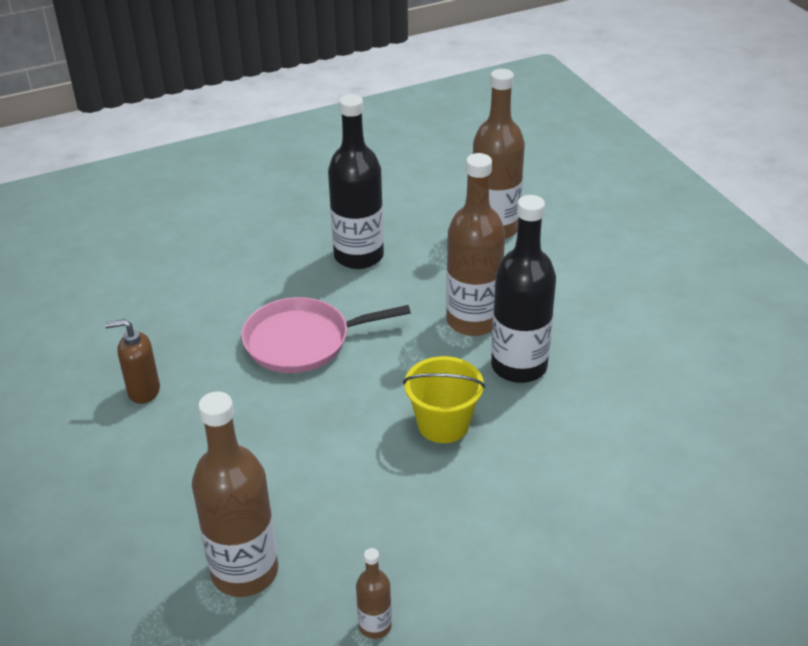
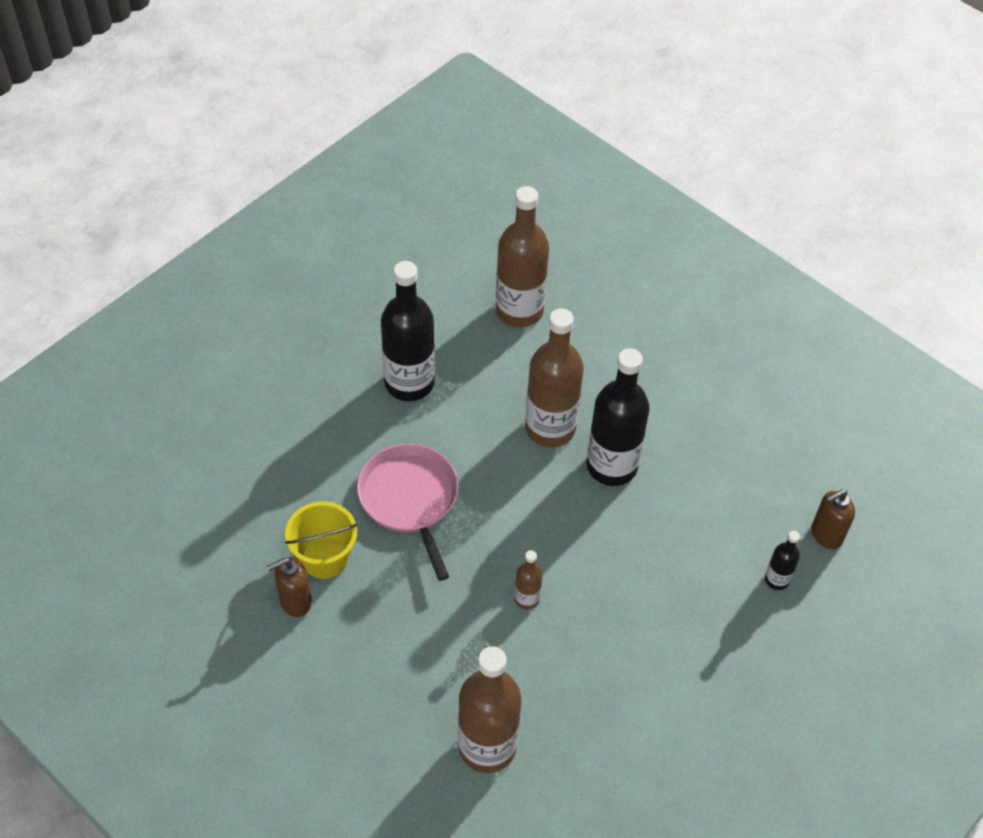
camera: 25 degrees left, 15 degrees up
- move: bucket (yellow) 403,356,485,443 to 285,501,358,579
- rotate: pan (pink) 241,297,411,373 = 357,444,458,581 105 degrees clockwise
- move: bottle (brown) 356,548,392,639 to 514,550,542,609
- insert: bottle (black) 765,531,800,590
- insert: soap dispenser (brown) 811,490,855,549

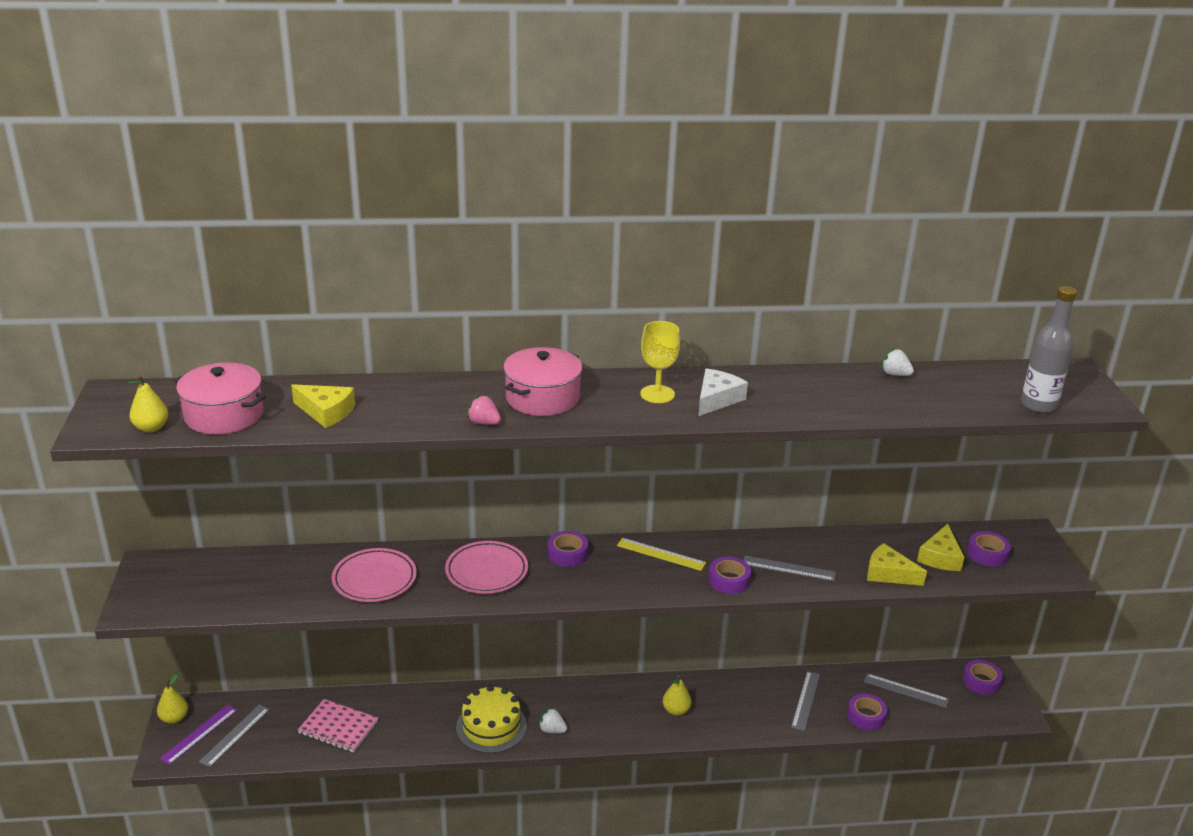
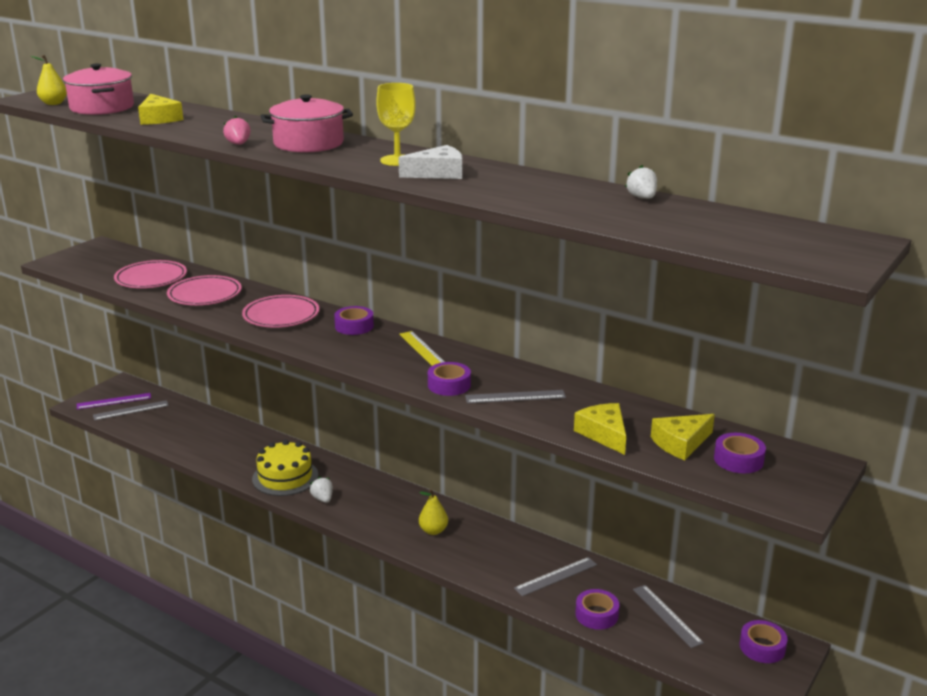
camera: 40 degrees right, 5 degrees down
- insert: plate (pink) 114,260,187,288
- rotate: ruler (grey) 744,556,836,581 = 465,390,566,403 60 degrees counterclockwise
- delete: pear (yellow) 157,673,188,724
- delete: notebook (pink) 298,699,378,753
- delete: bottle (grey) 1021,286,1077,413

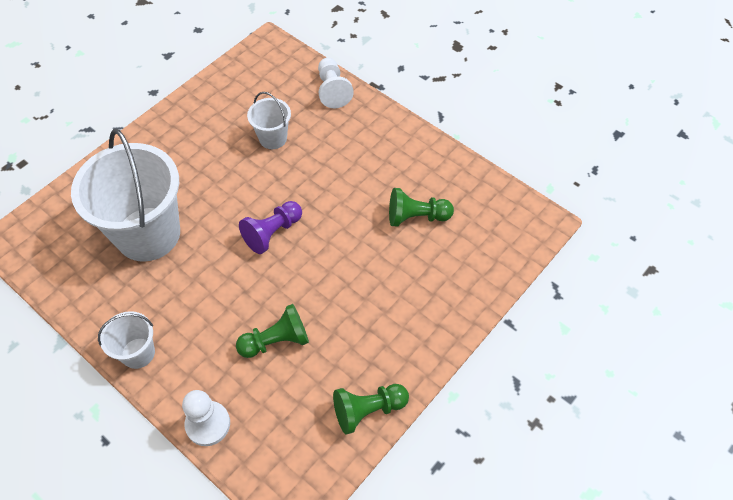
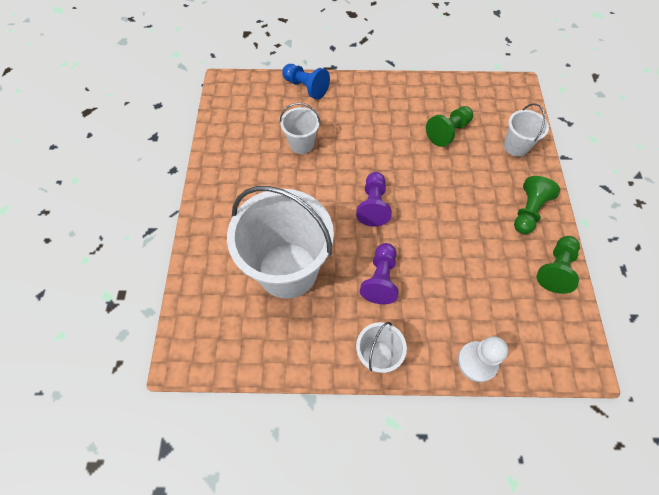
camera: 40 degrees left, 5 degrees up
- recolor: pawn (white) 318,58,354,108 to pawn (blue) 282,64,330,100
- insert: pawn (purple) 360,243,399,304
- insert: bucket (white) 504,103,549,157
- move: pawn (green) 236,304,309,358 to 514,176,560,234

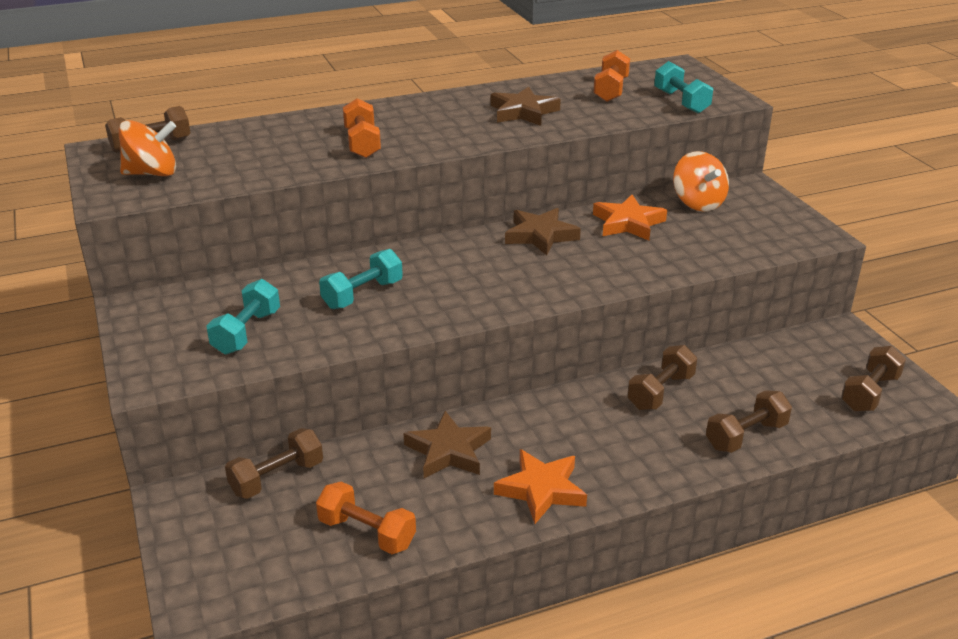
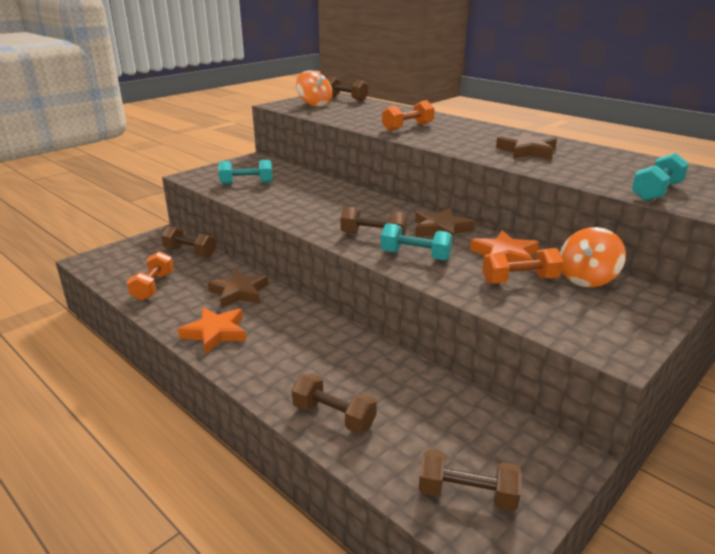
camera: 65 degrees right, 5 degrees down
- move: dumbbell (brown) 627,345,697,410 to 340,206,407,236
- move: dumbbell (turquoise) 319,249,403,309 to 381,223,453,261
- move: dumbbell (orange) 593,50,630,102 to 482,248,563,284

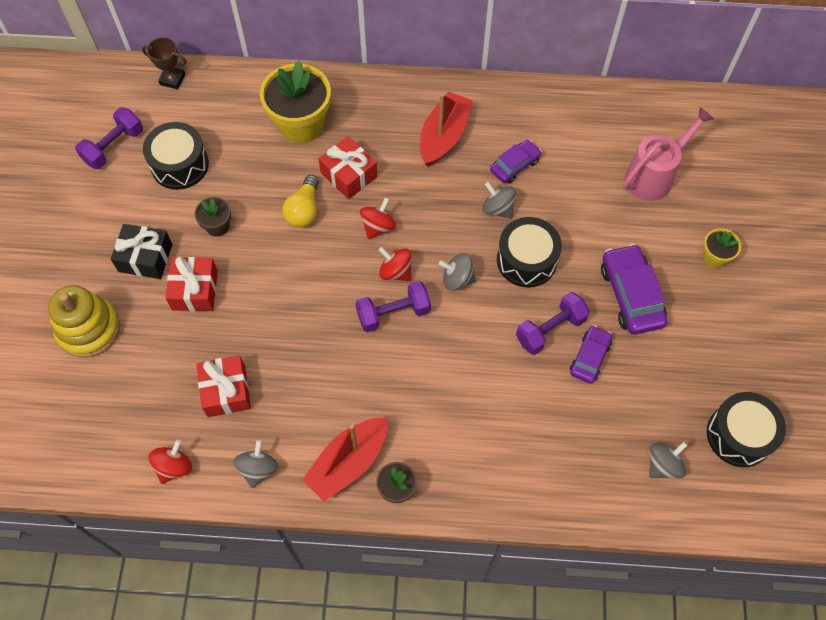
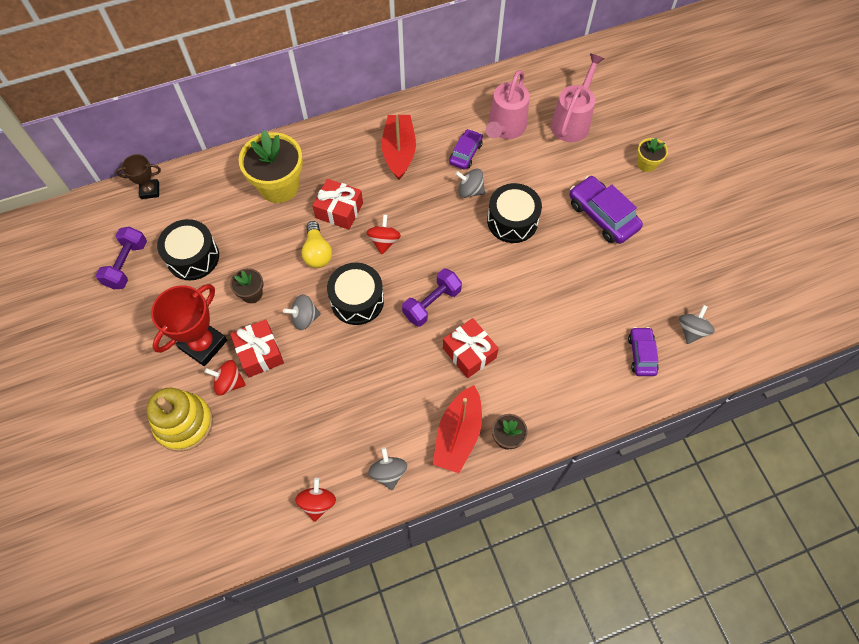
camera: 25 degrees left, 0 degrees up
- replace: gift (black) 111,224,172,279 to trophy (red) 151,284,227,366
- move: spinning top (red) 378,247,411,281 to 205,360,246,395
- move: spinning top (grey) 439,253,476,291 to 283,294,321,330
- move: drum (black) 707,392,786,467 to 327,263,384,325
- move: gift (red) 196,355,251,417 to 443,318,499,378
- insert: watering can (pink) 486,70,529,139
- move: car (purple) 570,325,612,384 to 628,327,659,376
- delete: dumbbell (purple) 516,292,590,355

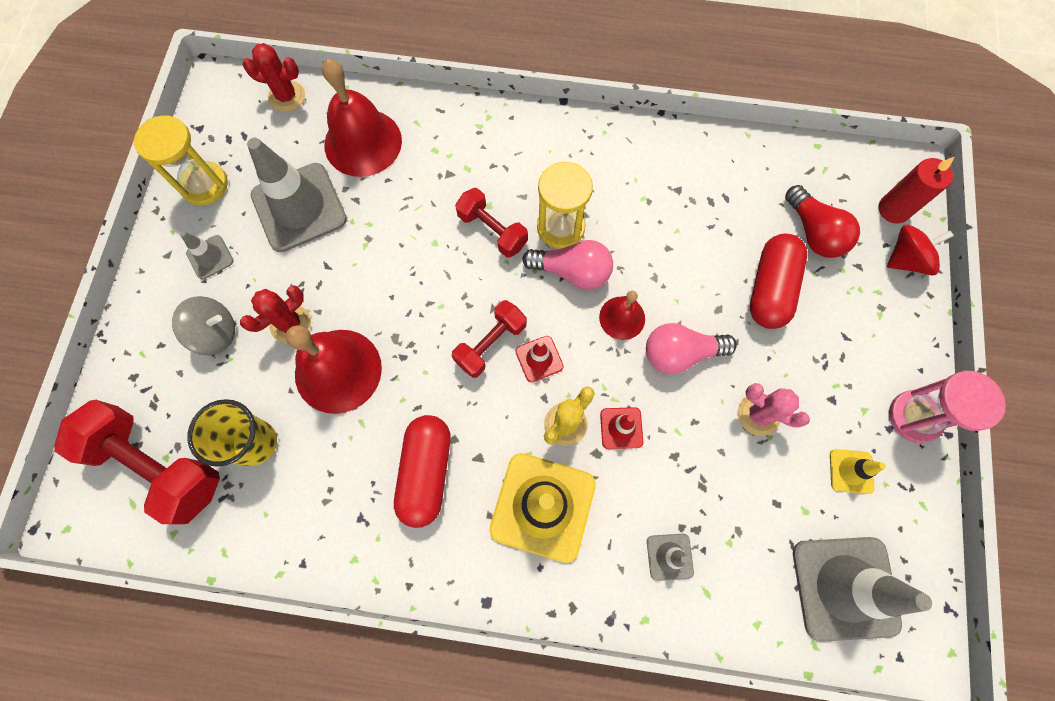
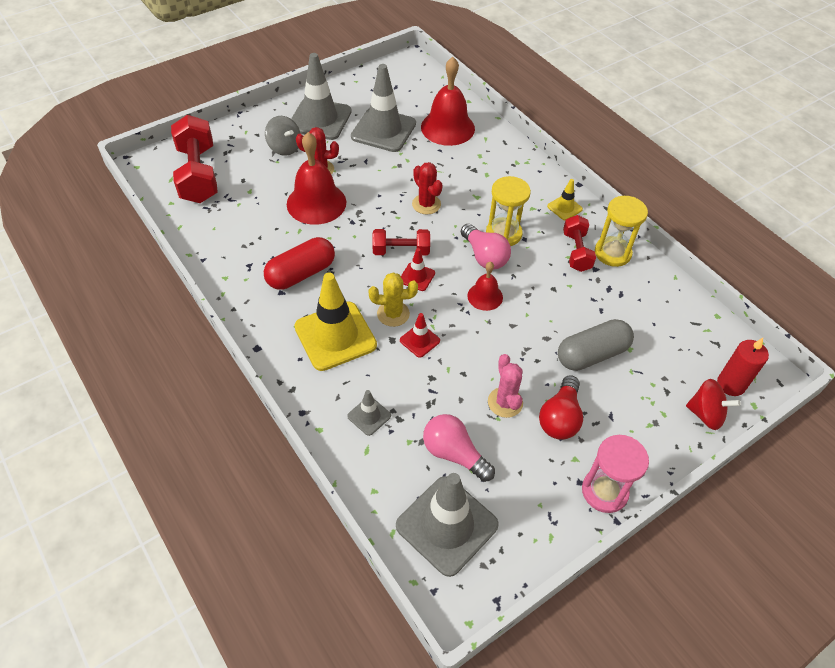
camera: 45 degrees right, 20 degrees down
- resize: traffic cone (grey) 180,231,234,280 = 291,53,352,140 x2.14
- move: cactus (red) 243,43,305,112 to 412,162,443,214
- move: light bulb (pink) 646,323,737,374 to 423,414,495,482
- move: light bulb (red) 785,185,860,258 to 539,375,583,440
- move: traffic cone (yellow) 830,449,886,494 to 547,179,583,220
- recolor: capsule (red) 750,234,807,329 to capsule (grey) 558,319,634,371
- move: dumbbell (red) 455,188,528,258 to 563,215,596,272
- move: hourglass (yellow) 134,115,228,205 to 595,196,648,267
- delete: cup (yellow) 187,399,277,467

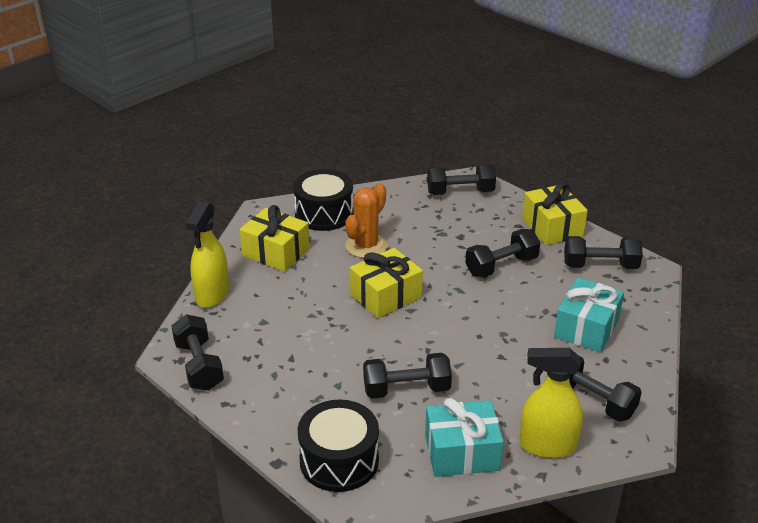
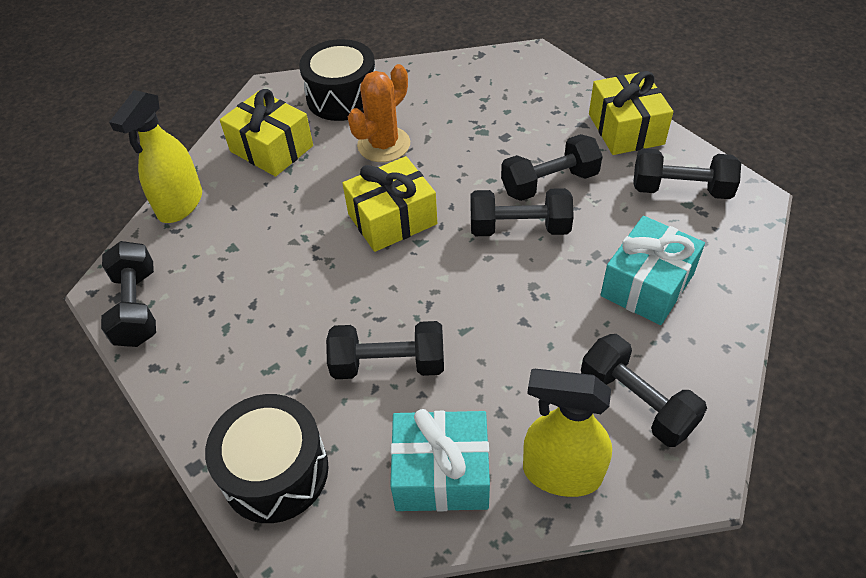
camera: 10 degrees right, 15 degrees up
- move: dumbbell (black) 427,164,496,195 to 470,188,574,236

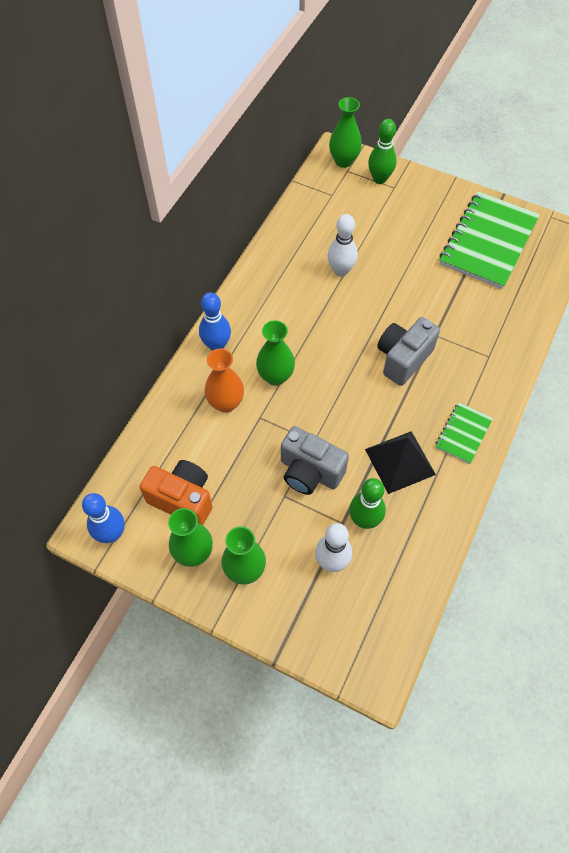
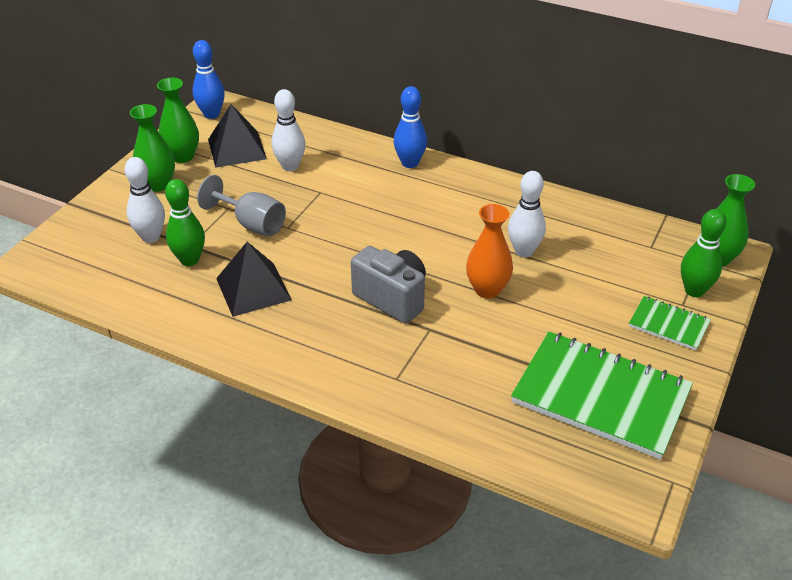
camera: 90 degrees right, 20 degrees down
- replace: camera (grey) 281,426,349,495 to goblet (grey) 197,175,286,237
- replace: camera (orange) 140,460,212,525 to pyramid (black) 208,104,267,168
- insert: bowling pin (white) 271,89,305,171
- move: vase (orange) 205,349,244,413 to 466,204,513,298
- move: notebook (green) 435,402,493,464 to 629,296,711,350
- delete: vase (green) 256,320,295,386

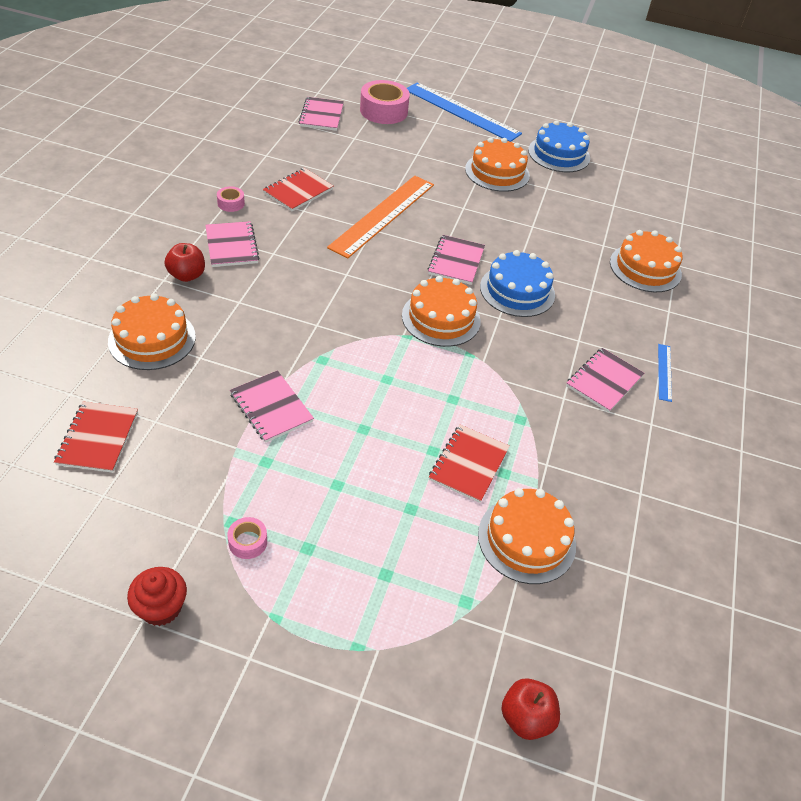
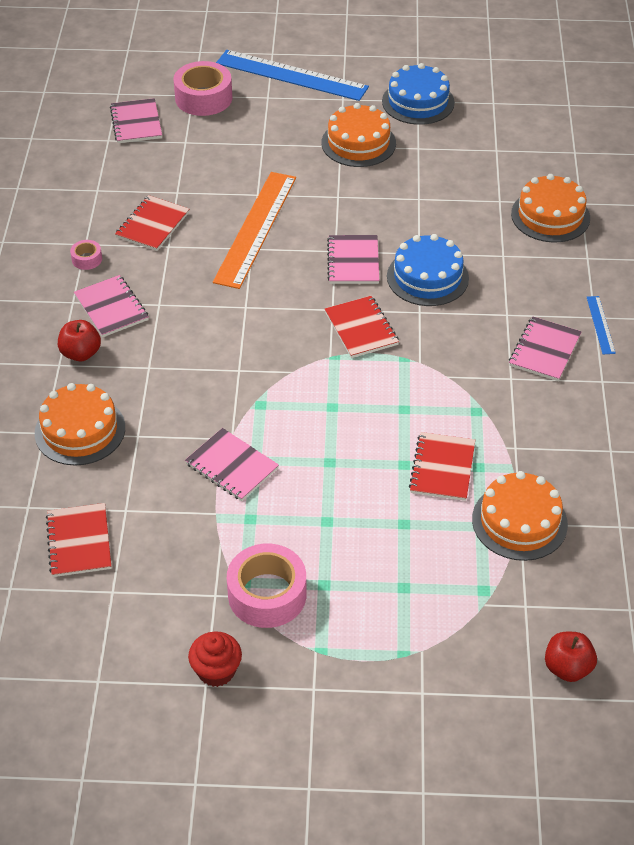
camera: 10 degrees left, 0 degrees up
- resize: tape (pink) 227,517,267,559 = 227,543,306,628 x2.12
- replace: cake (orange) 402,276,481,347 to notebook (red) 325,296,399,358

